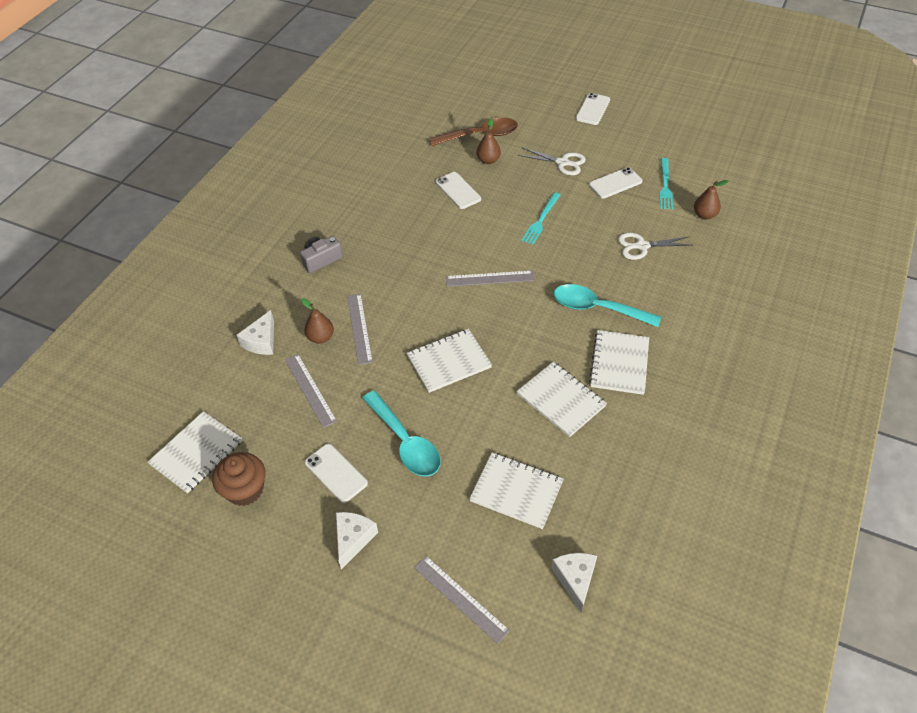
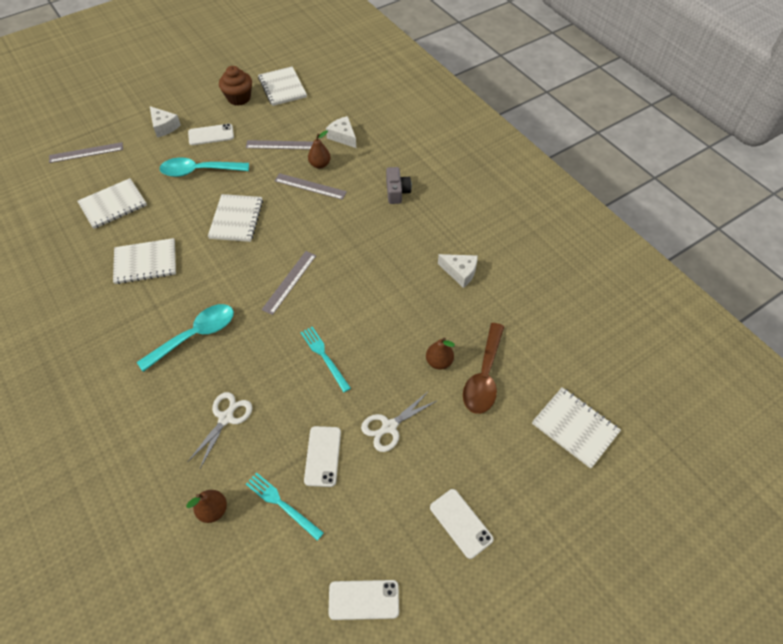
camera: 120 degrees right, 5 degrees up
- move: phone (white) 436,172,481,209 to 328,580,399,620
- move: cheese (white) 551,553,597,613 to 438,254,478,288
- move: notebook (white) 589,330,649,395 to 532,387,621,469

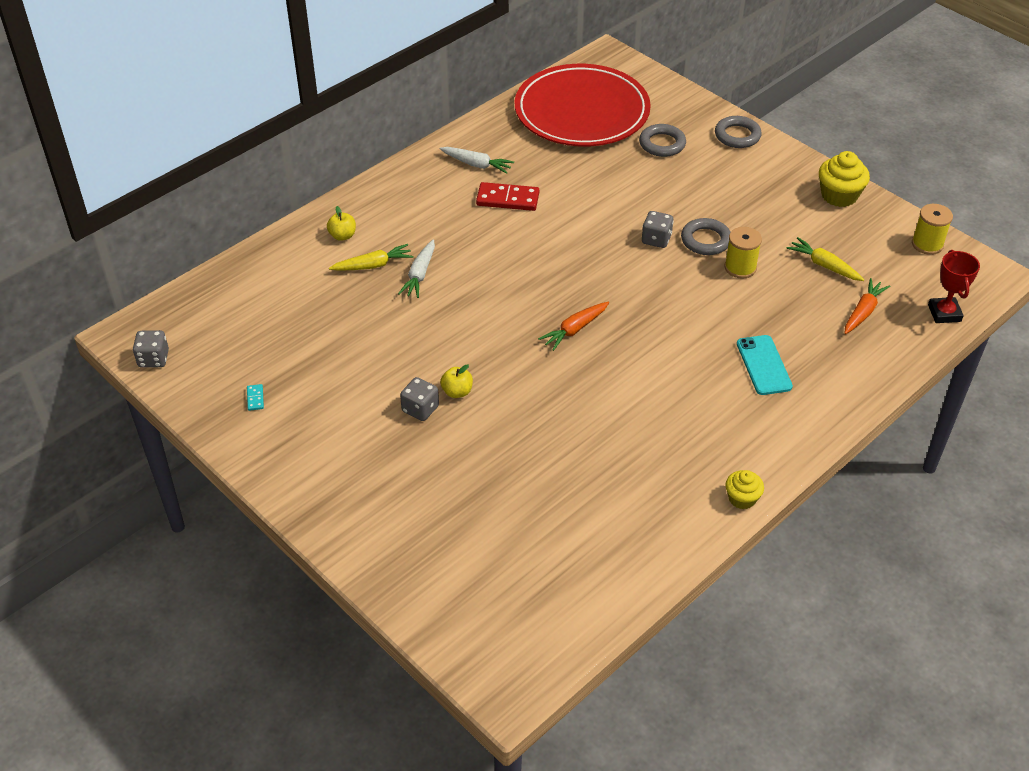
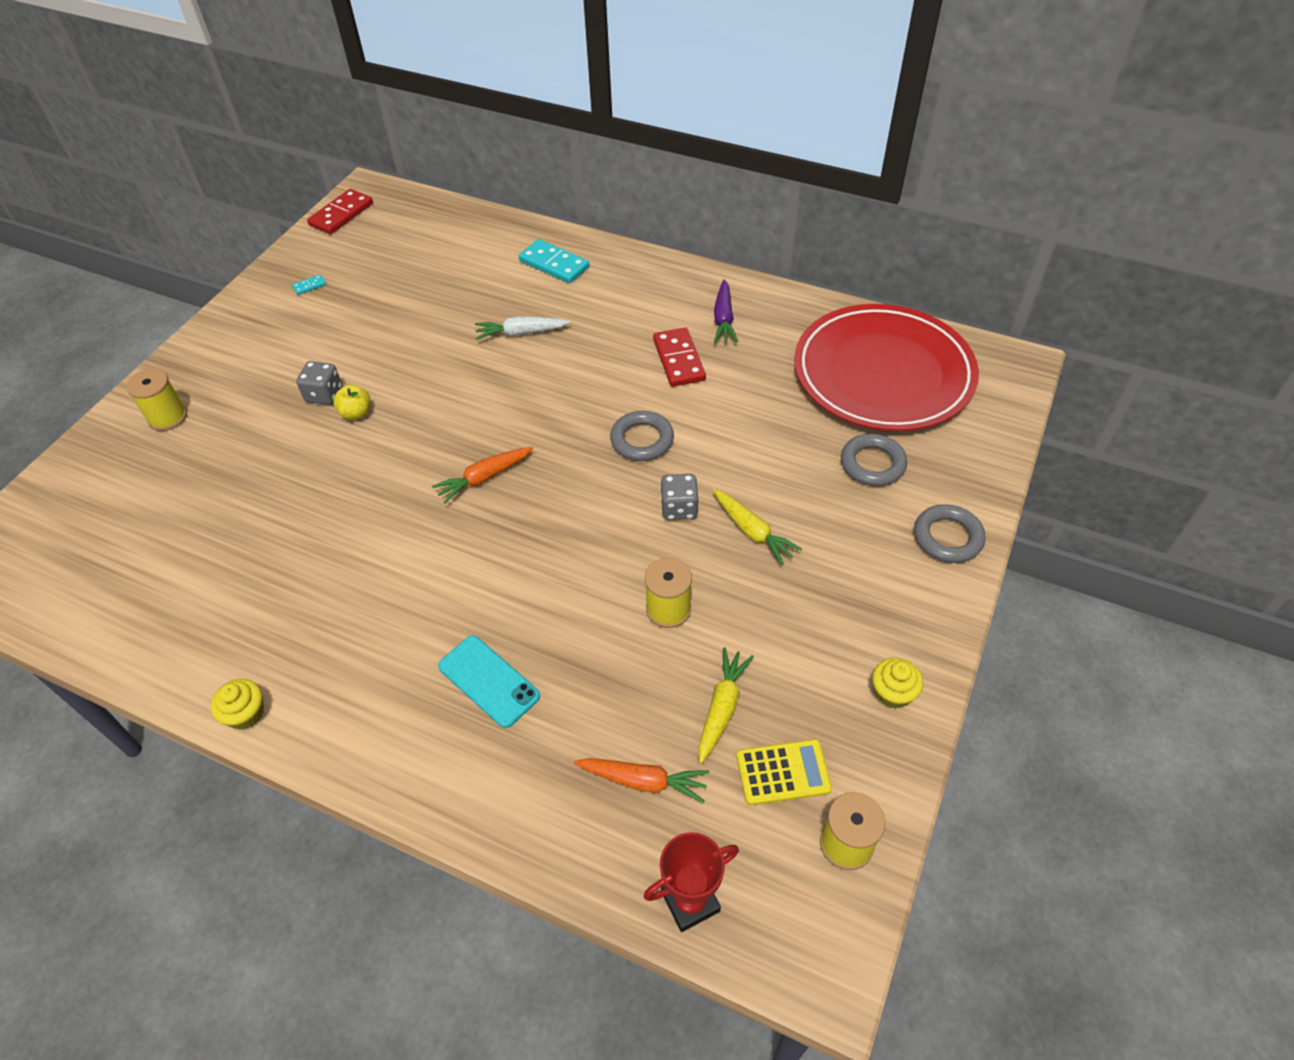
camera: 70 degrees right, 5 degrees up
- insert: spool (yellow) 126,369,187,431
- replace: dice (grey) 133,330,169,368 to domino (red) 307,189,373,234
- rotate: carrot (orange) 538,302,609,351 = 432,447,533,504 60 degrees counterclockwise
- rotate: phone (turquoise) 737,335,793,395 = 438,636,540,728 75 degrees clockwise
- replace: apple (yellow) 327,206,356,241 to domino (turquoise) 519,239,590,283
- move: ring (grey) 681,218,730,255 to 610,411,674,461
- move: carrot (yellow) 329,244,413,271 to 713,489,802,565
- recolor: carrot (white) 440,147,514,174 to carrot (purple) 714,279,738,342
- insert: calculator (yellow) 736,739,832,805
- resize: cupcake (yellow) 819,151,870,207 = 872,658,923,709 x0.62

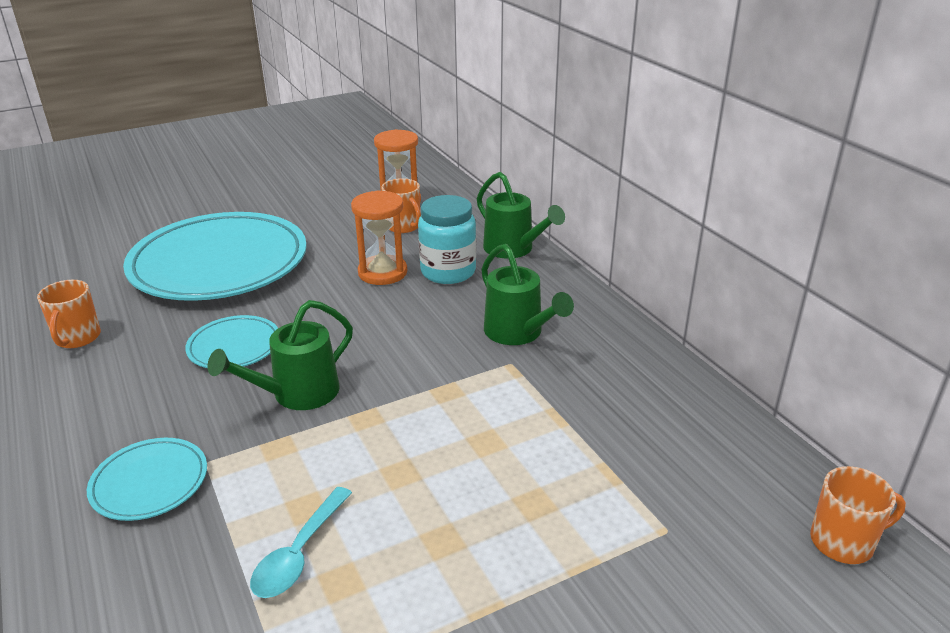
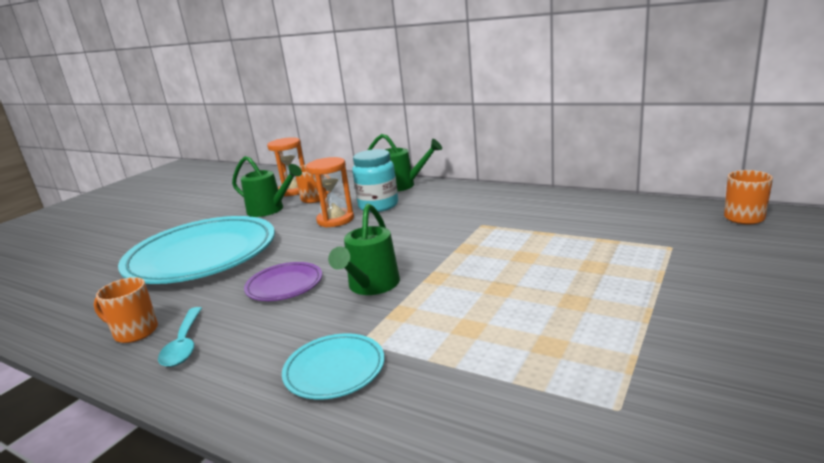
camera: 30 degrees left, 10 degrees down
- rotate: mug (orange) 37,280,101,348 = 94,277,158,343 135 degrees clockwise
- move: spoon (turquoise) 250,487,352,598 to 158,307,202,367
- move: watering can (green) 481,244,574,345 to 232,156,302,217
- recolor: plate (turquoise) 185,315,278,368 to plate (purple) 244,262,322,301

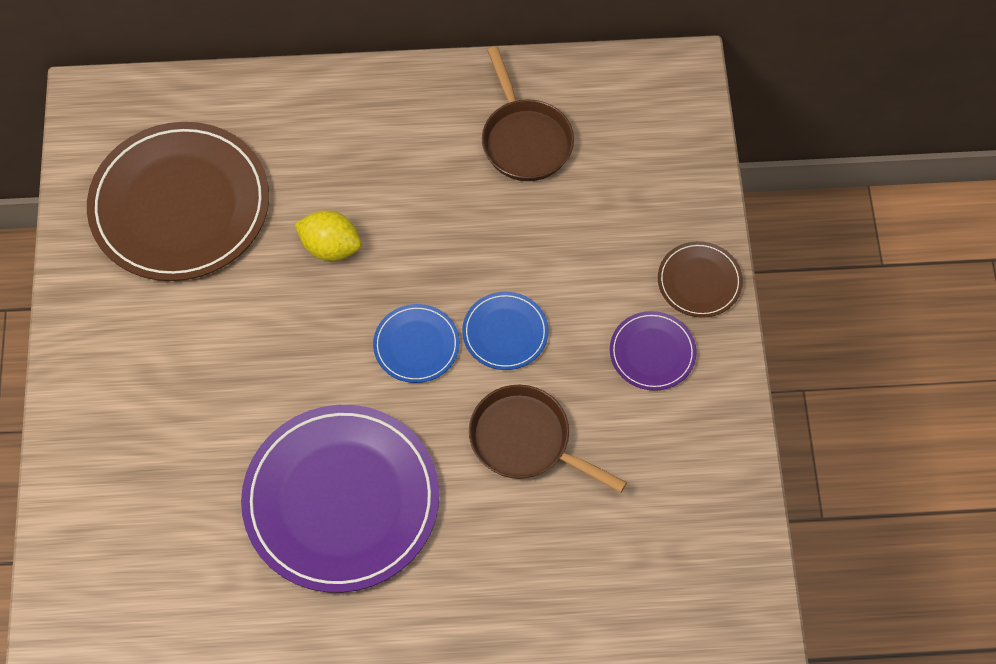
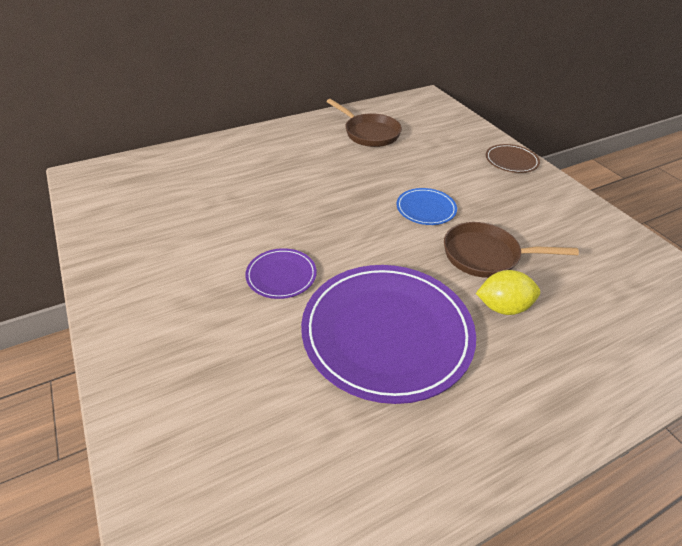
camera: 25 degrees left, 20 degrees down
- move: plate (purple) 610,311,697,391 to 245,248,317,299
- move: lemon (yellow) 294,210,361,261 to 476,270,540,315
- delete: plate (brown) 87,122,269,281
- delete: plate (blue) 373,304,460,383

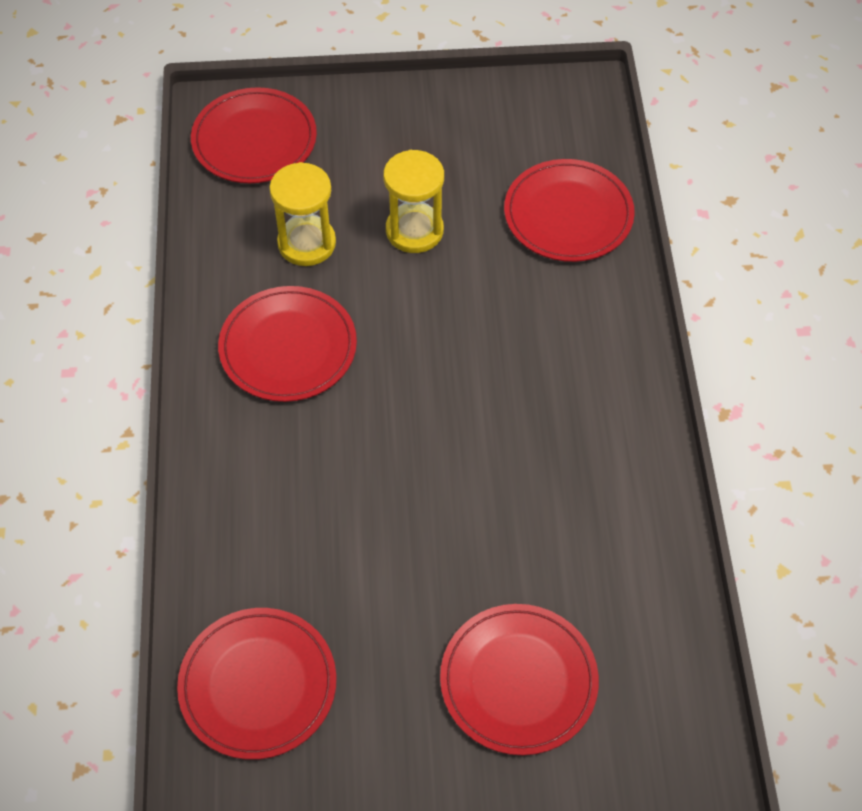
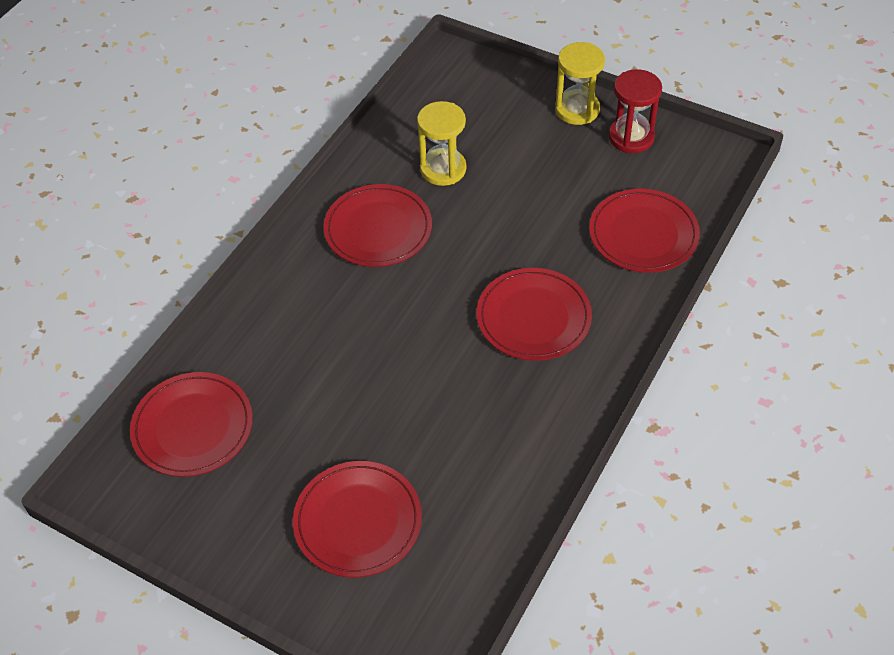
camera: 35 degrees right, 5 degrees down
- move: plate (red) 191,87,317,183 to 477,268,592,361
- move: hourglass (yellow) 383,150,444,253 to 555,42,605,125
- insert: hourglass (red) 609,69,662,153

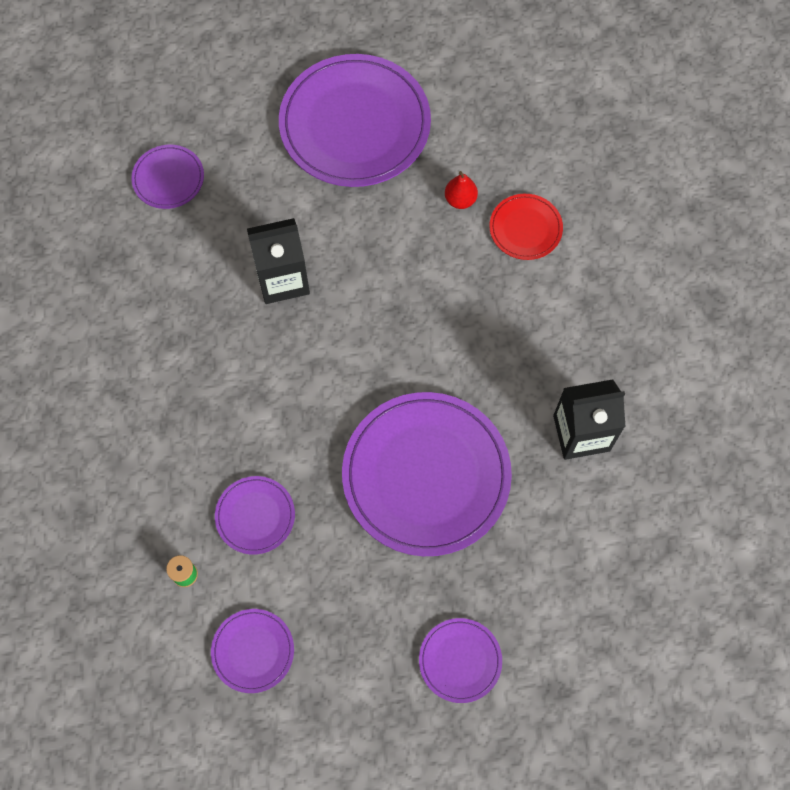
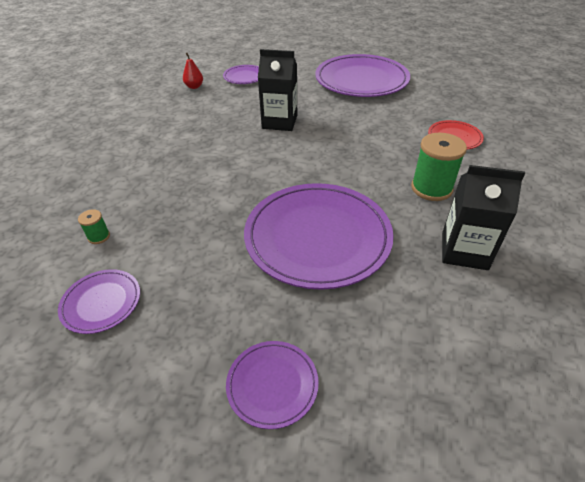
camera: 25 degrees right, 25 degrees down
- move: pear (red) 445,171,478,209 to 183,53,203,89
- insert: spool (green) 411,133,467,201
- delete: plate (purple) 215,476,295,555

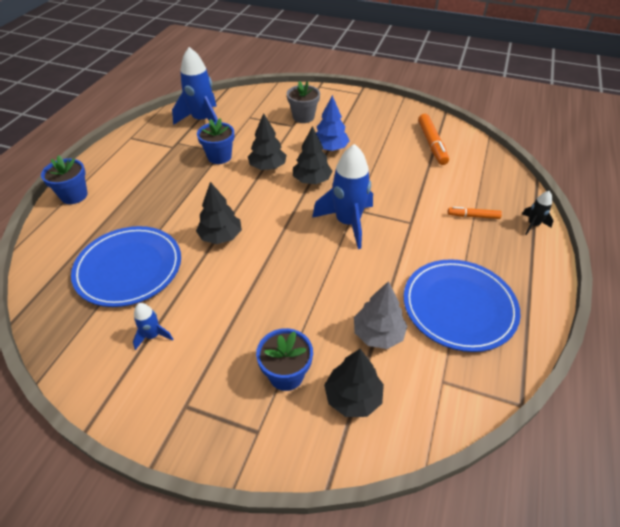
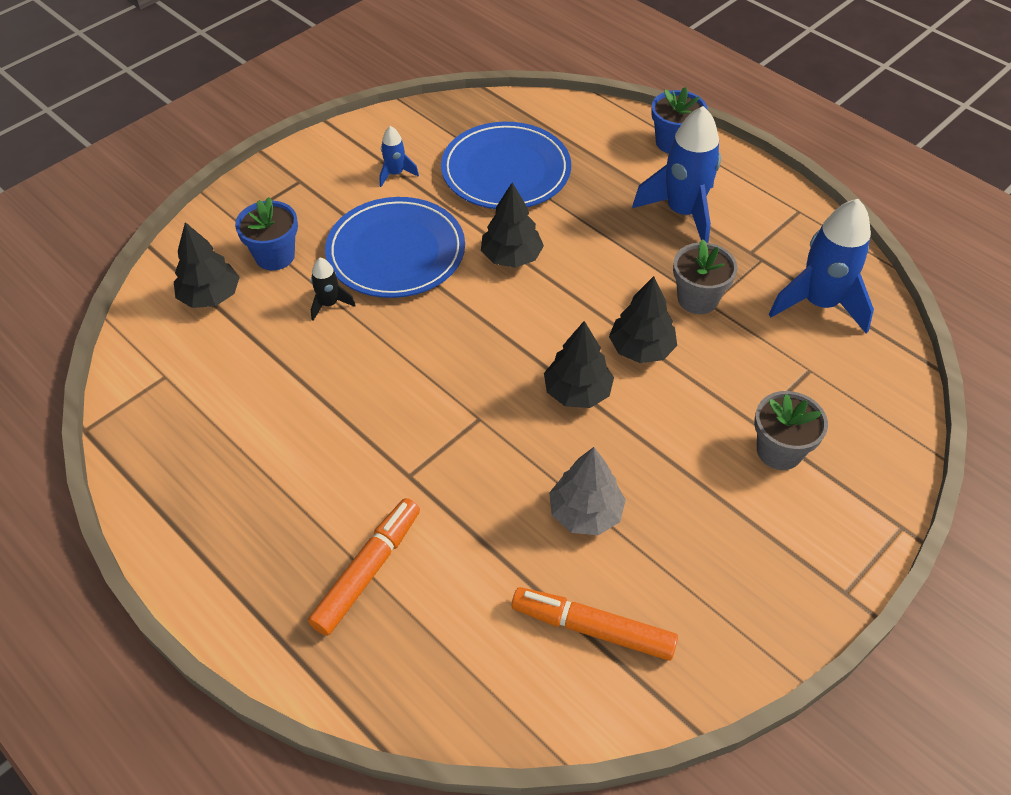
camera: 115 degrees right, 5 degrees up
- resize: marker (orange) 448,207,502,219 = 308,498,420,636 x1.69
- move: rocket (black) 522,191,553,235 to 311,258,356,321
- move: plate (blue) 404,259,521,352 to 325,197,465,298
- move: tree (grey) 354,281,408,349 to 549,447,626,535
- move: rocket (blue) 312,144,373,249 to 632,106,721,243
- recolor: flower pot (blue) 197,118,234,164 to flower pot (grey) 673,239,738,314
- delete: tree (blue) 316,95,350,151

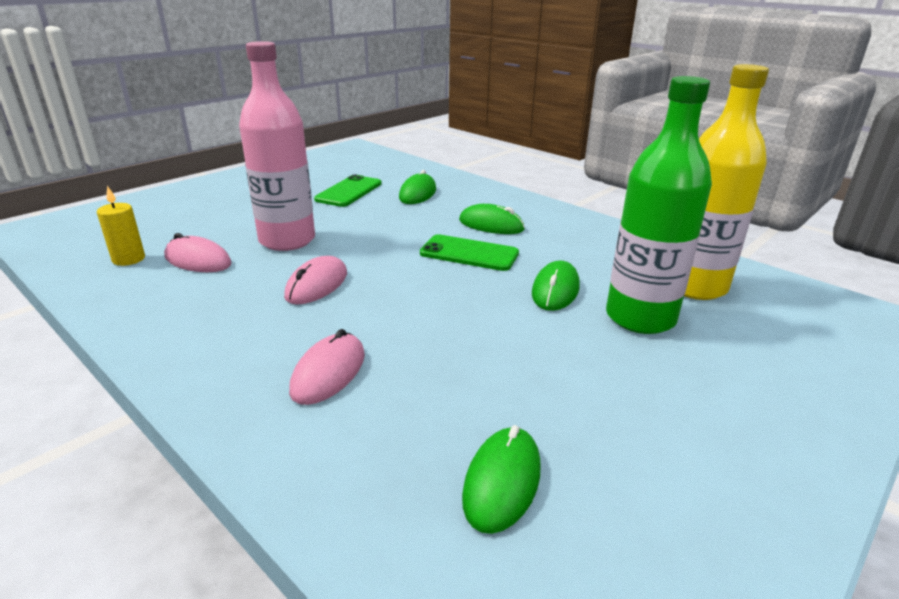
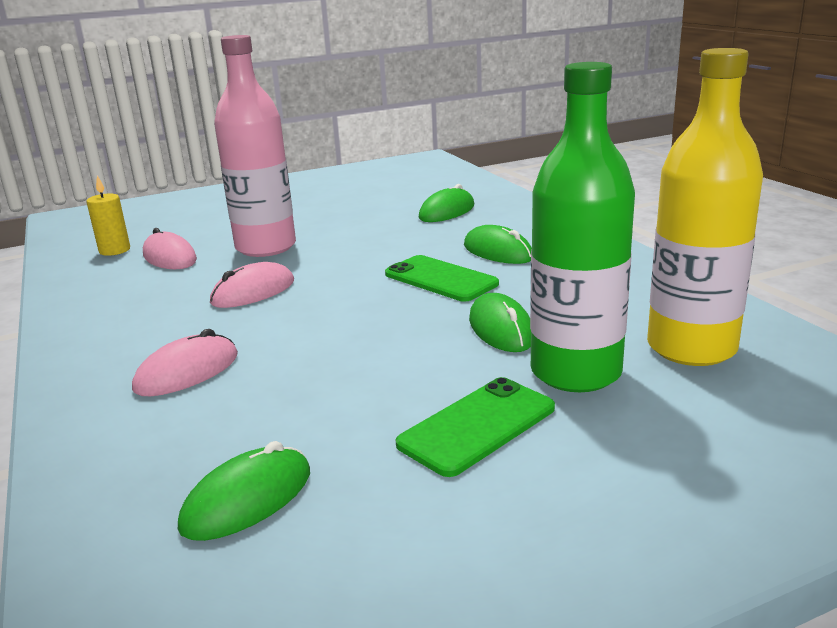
camera: 25 degrees right, 5 degrees down
- move: phone (green) 314,174,382,207 to 396,377,555,477
- rotate: mouse (green) 532,260,580,311 = 469,293,531,352 60 degrees counterclockwise

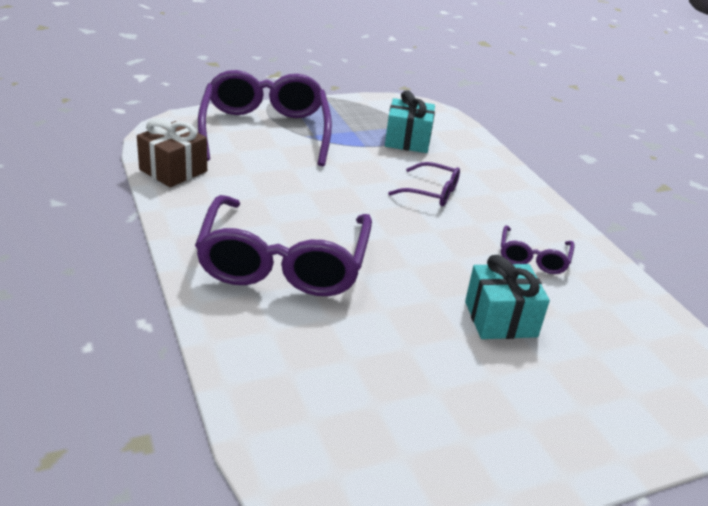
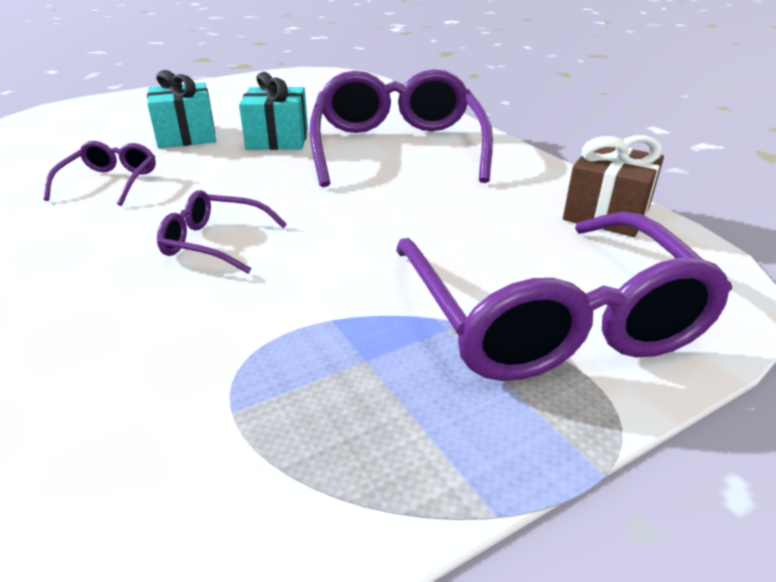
camera: 175 degrees right, 0 degrees up
- move: gift (turquoise) 385,90,435,153 to 239,72,308,150

